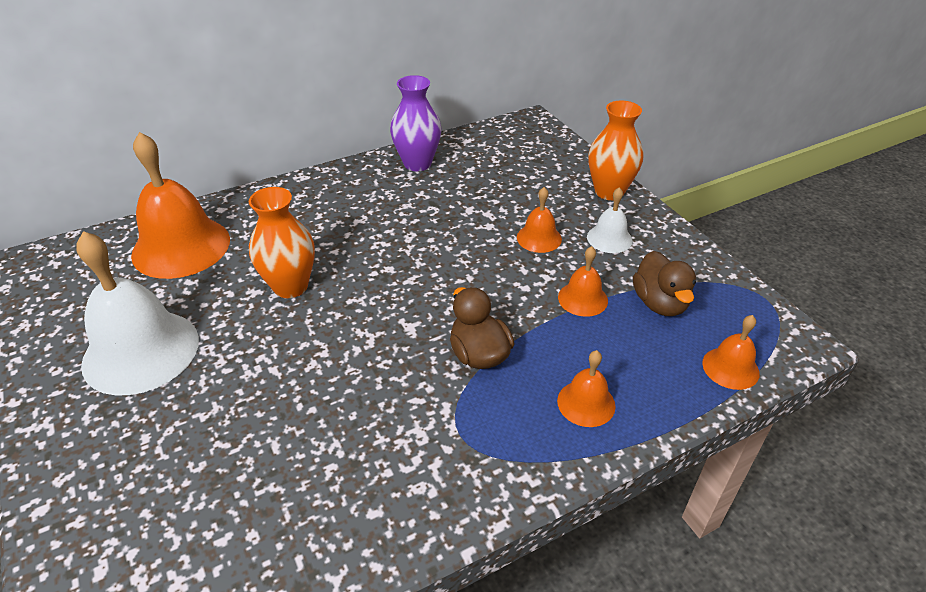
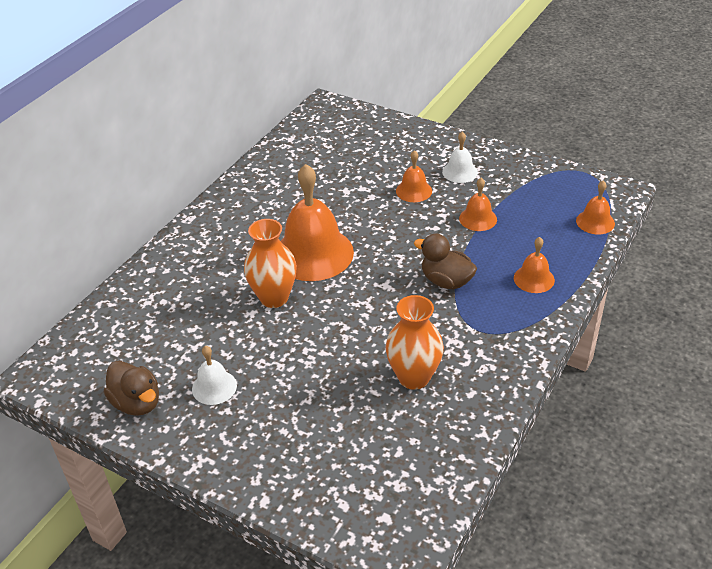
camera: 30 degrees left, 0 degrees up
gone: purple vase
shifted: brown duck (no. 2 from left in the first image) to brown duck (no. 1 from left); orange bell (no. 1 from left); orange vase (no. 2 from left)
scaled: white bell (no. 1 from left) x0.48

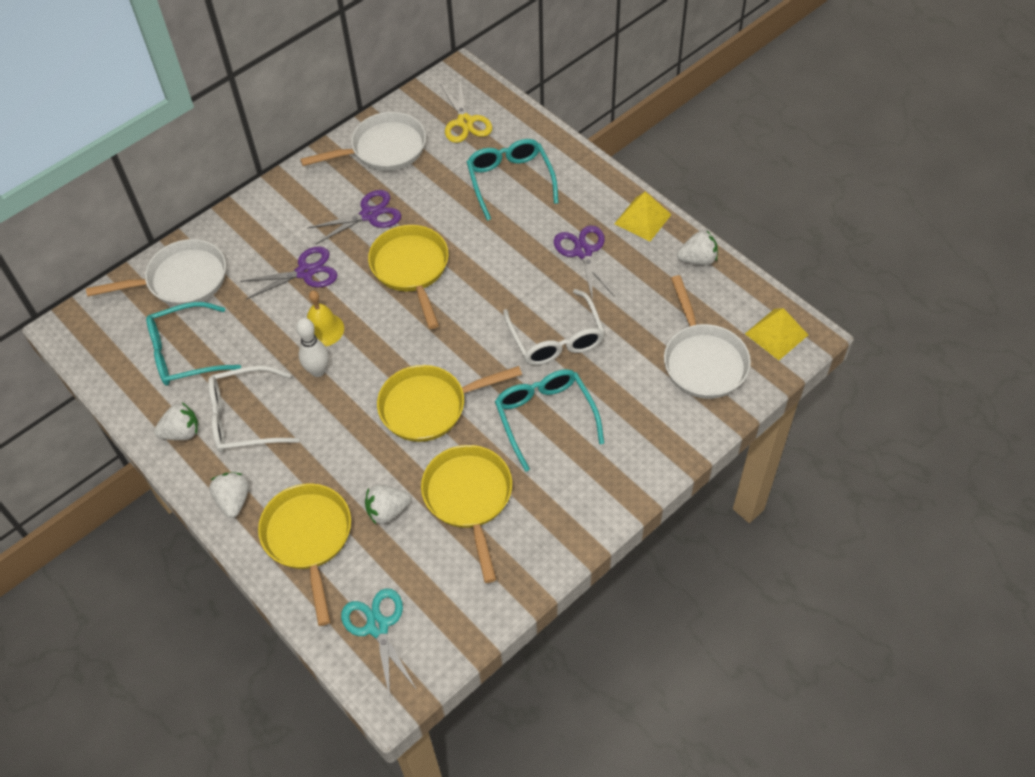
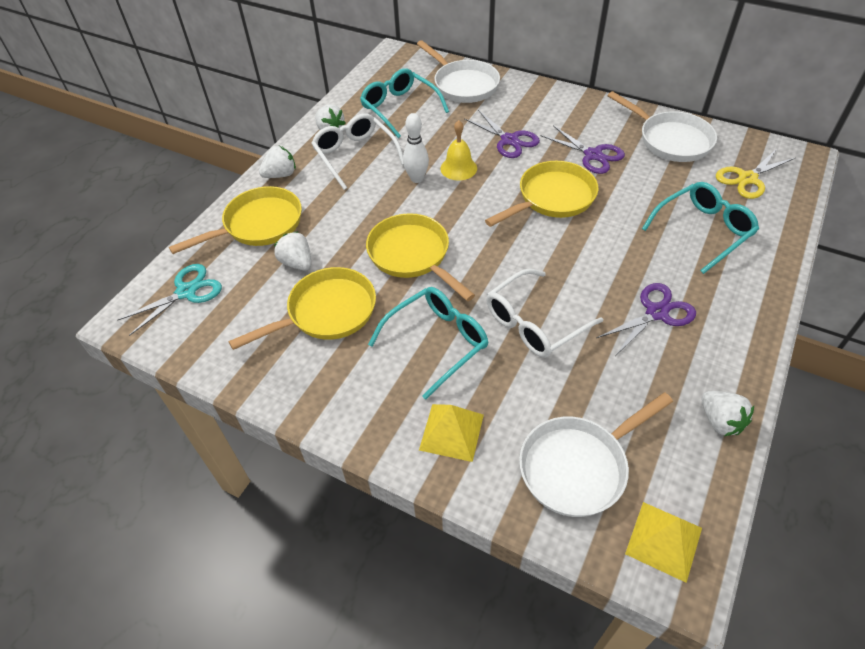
camera: 70 degrees right, 5 degrees down
shifted: yellow pyramid (no. 1 from left)

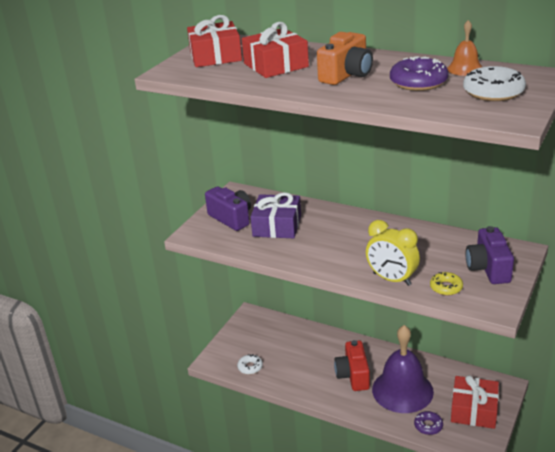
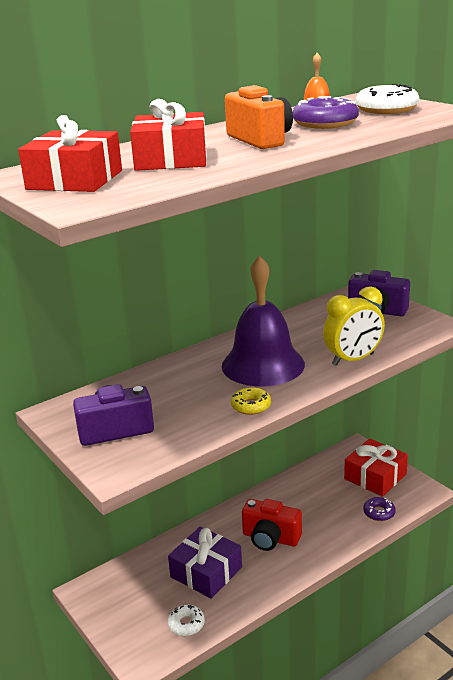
camera: 65 degrees left, 5 degrees down
shifted: purple gift; purple bell; yellow donut

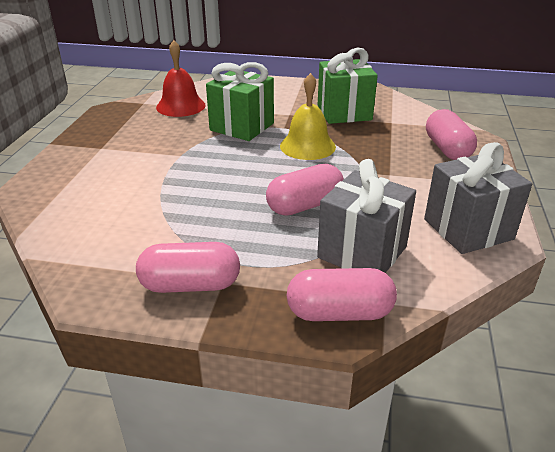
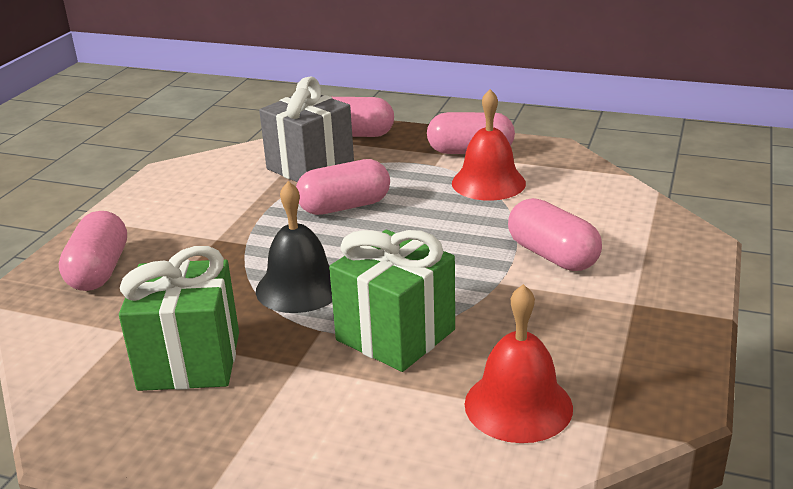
camera: 170 degrees left, 5 degrees down
gone: grey gift (no. 2 from left)
new: red bell (no. 1 from left); pink capsule (no. 5 from left)
repainted: yellow bell to black bell

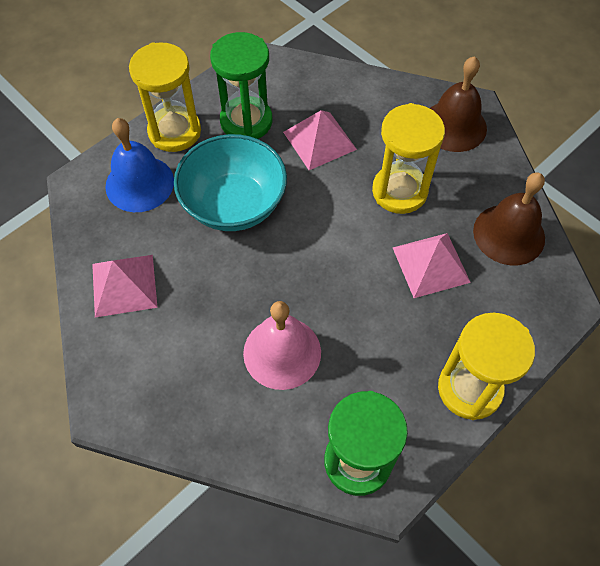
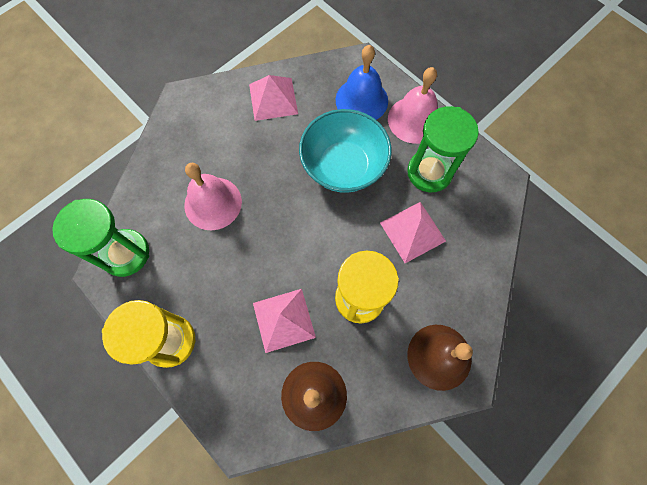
camera: 90 degrees right, 10 degrees up
swapped: yellow hourglass (no. 1 from left) to pink bell (no. 2 from left)

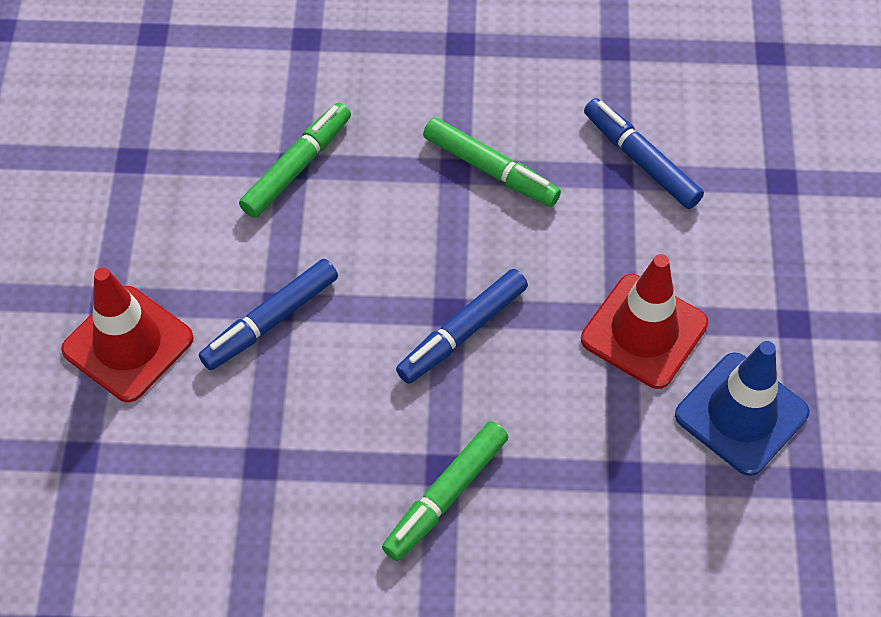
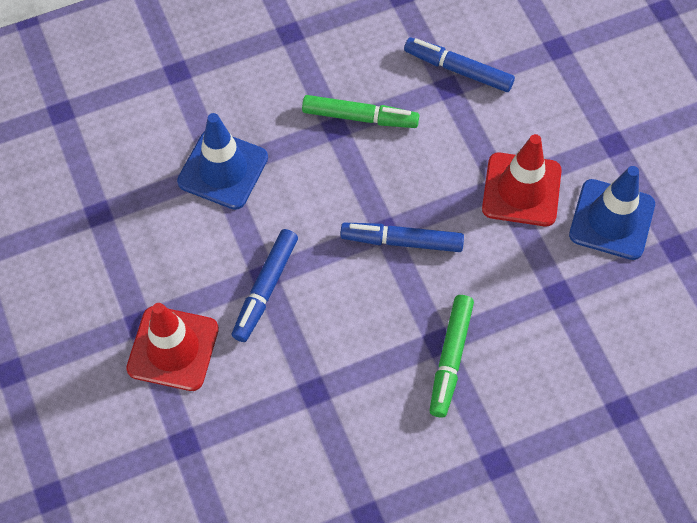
camera: 25 degrees left, 5 degrees up
swapped: green marker (no. 1 from left) to blue traffic cone (no. 1 from left)
rotated: blue marker (no. 2 from left) 75 degrees clockwise

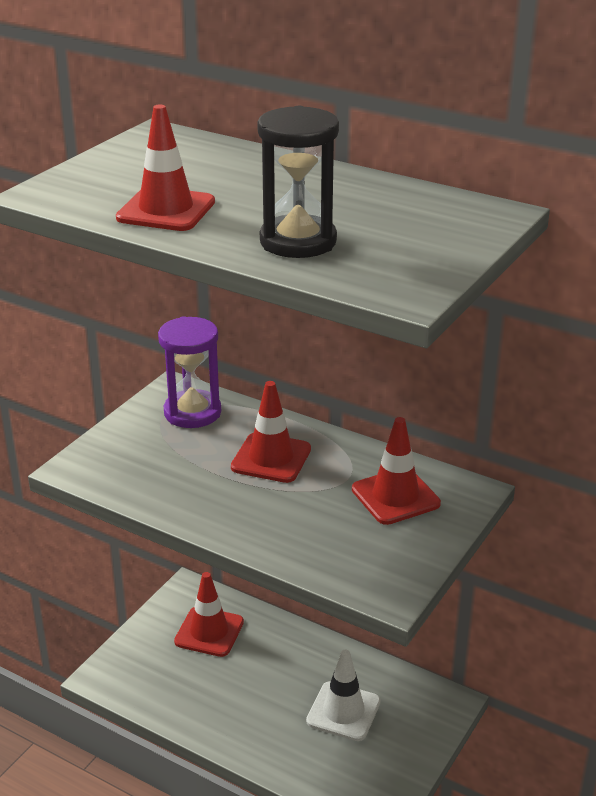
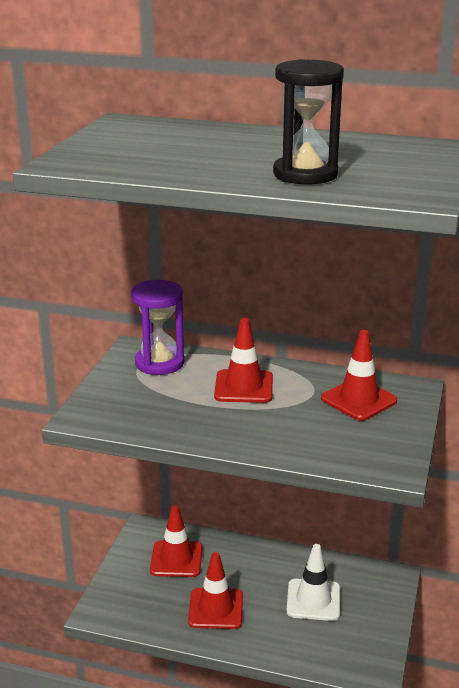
camera: 15 degrees left, 5 degrees down
shifted: red traffic cone (no. 1 from left in the first image) to red traffic cone (no. 2 from left)

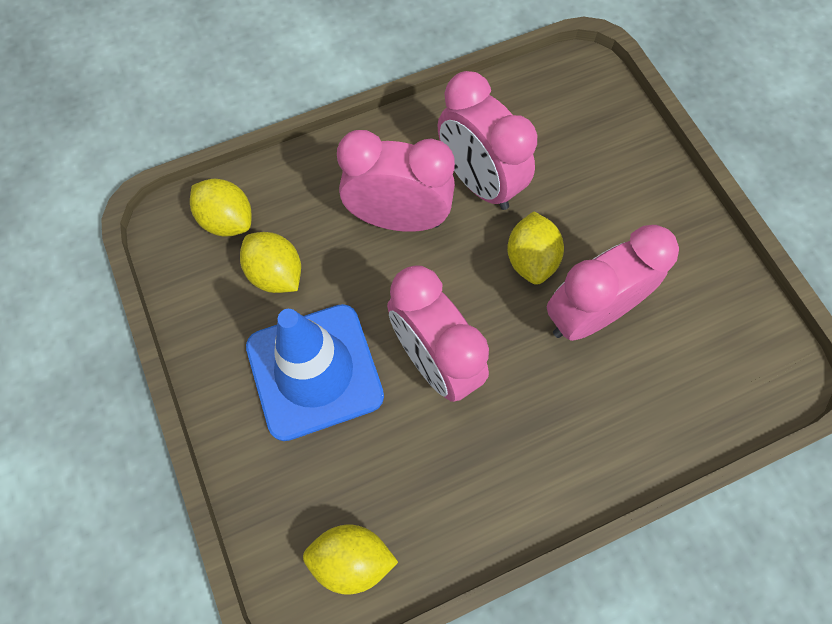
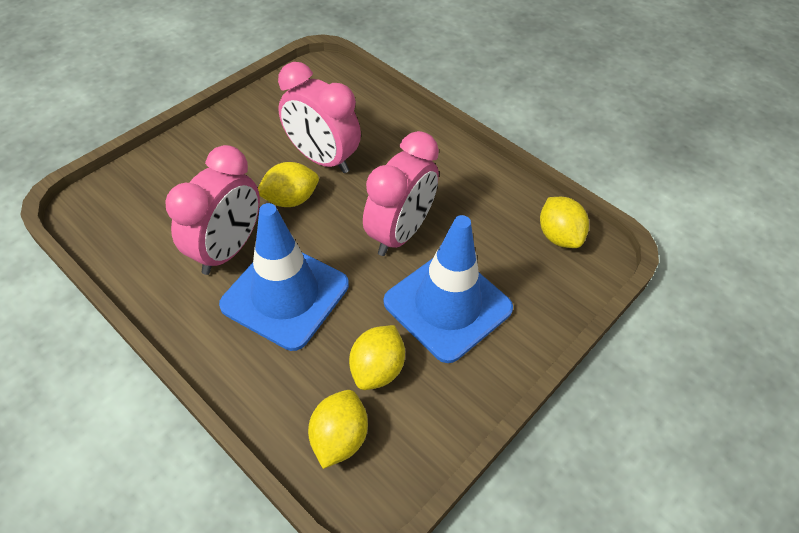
camera: 115 degrees left, 15 degrees down
swapped: pink clock (no. 1 from left) to blue traffic cone (no. 1 from left)

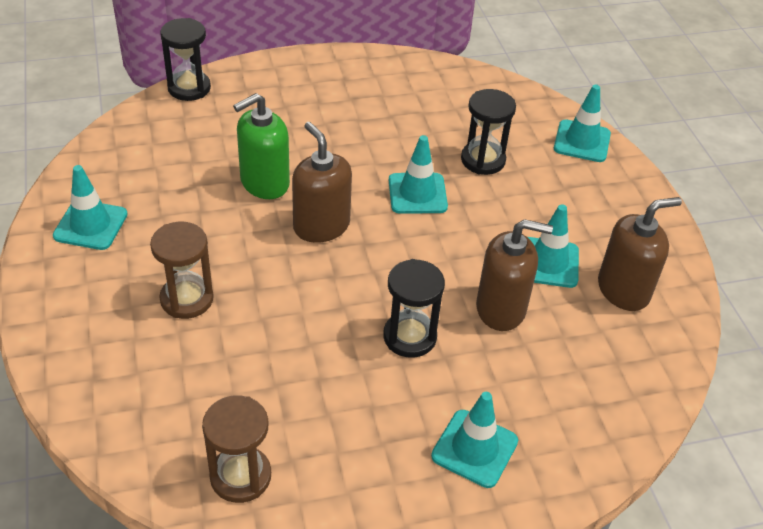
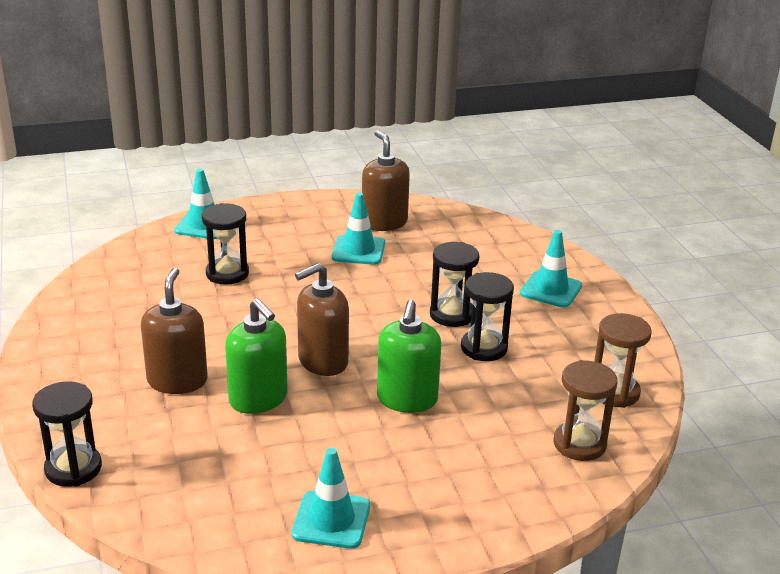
camera: 90 degrees left, 15 degrees down
gone: turquoise traffic cone (no. 2 from left)
new: green soap dispenser (no. 2 from left); black hourglass (no. 4 from left)
shifted: brown soap dispenser (no. 2 from left in the first image) to brown soap dispenser (no. 1 from left); brown hourglass (no. 1 from left)

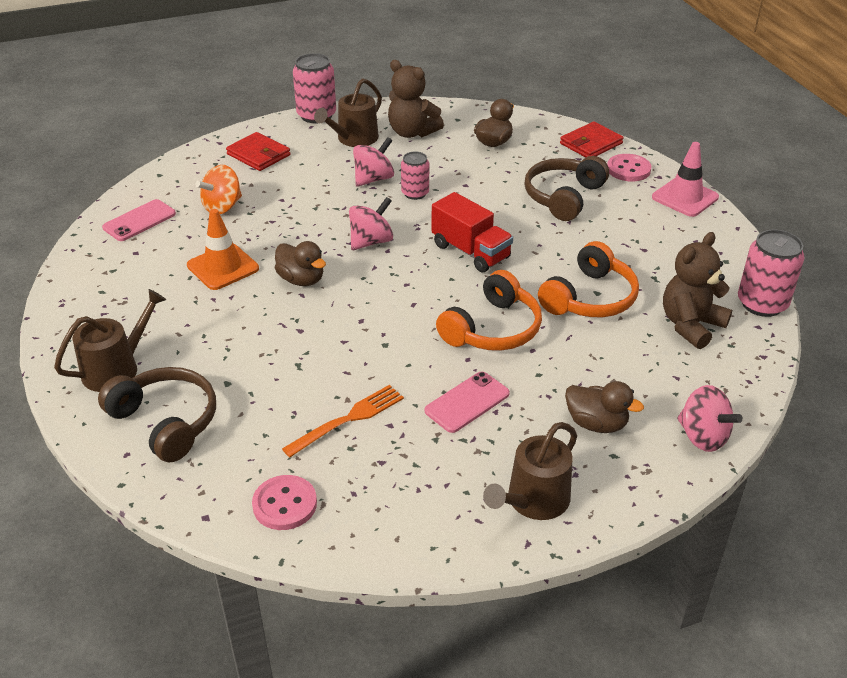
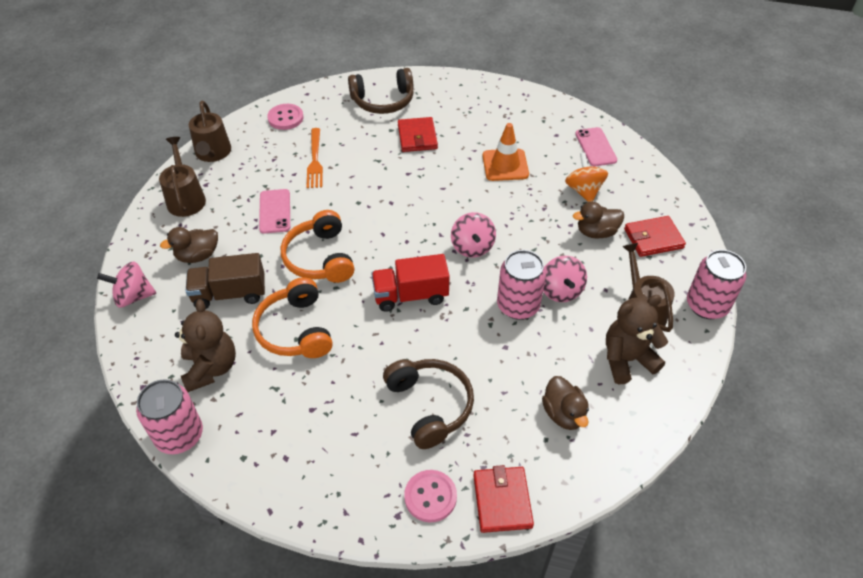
camera: 125 degrees right, 10 degrees up
gone: pink traffic cone
new: brown truck; red wallet (no. 1 from left)
shifted: brown watering can (no. 1 from left in the first image) to brown watering can (no. 2 from left); brown duck (no. 1 from left in the first image) to brown duck (no. 3 from left)
scaled: pink can (no. 2 from left) x1.59

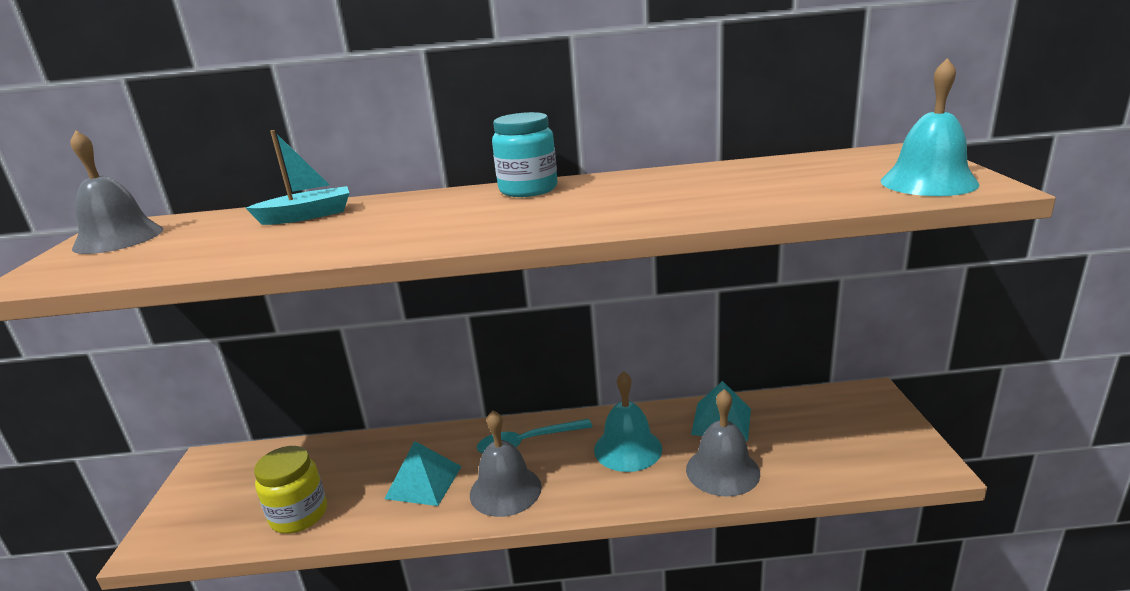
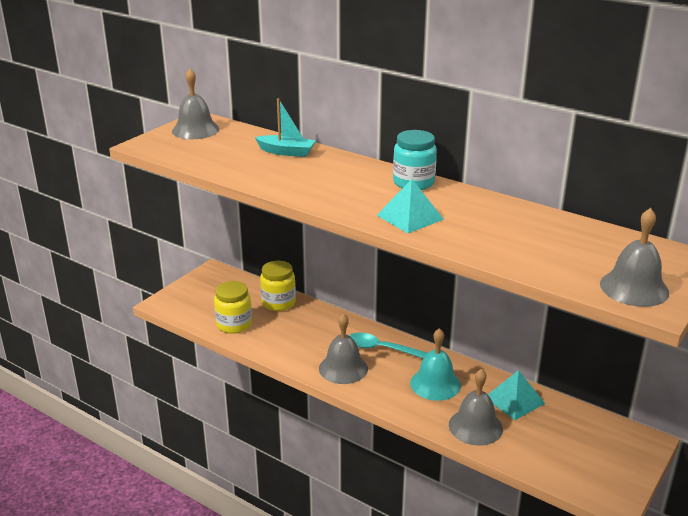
camera: 35 degrees right, 5 degrees up
new: yellow jar (no. 2 from left)
shifted: turquoise pyramid (no. 1 from left)
repainted: turquoise bell (no. 2 from left) to grey bell (no. 4 from left)

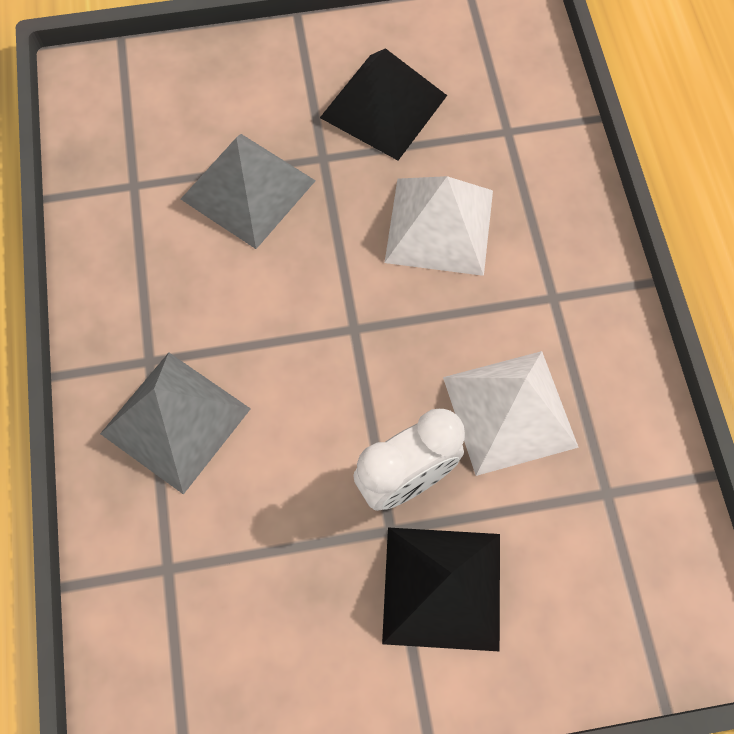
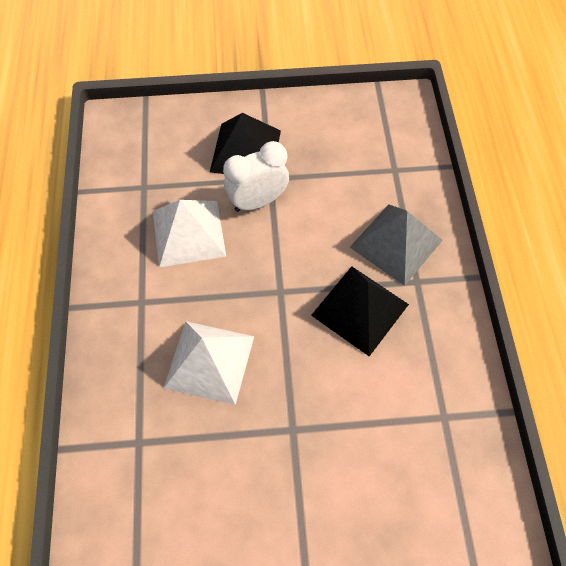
camera: 175 degrees left, 5 degrees down
gone: grey pyramid (no. 2 from left)
shifted: black pyramid (no. 1 from left in the first image) to black pyramid (no. 2 from left)

